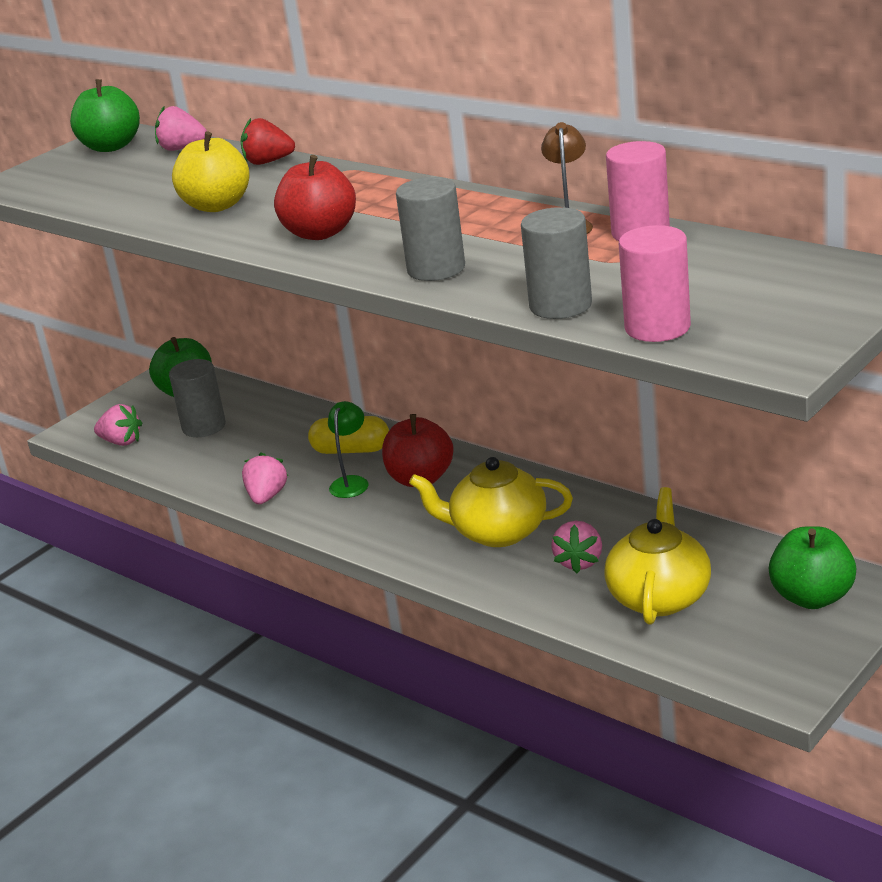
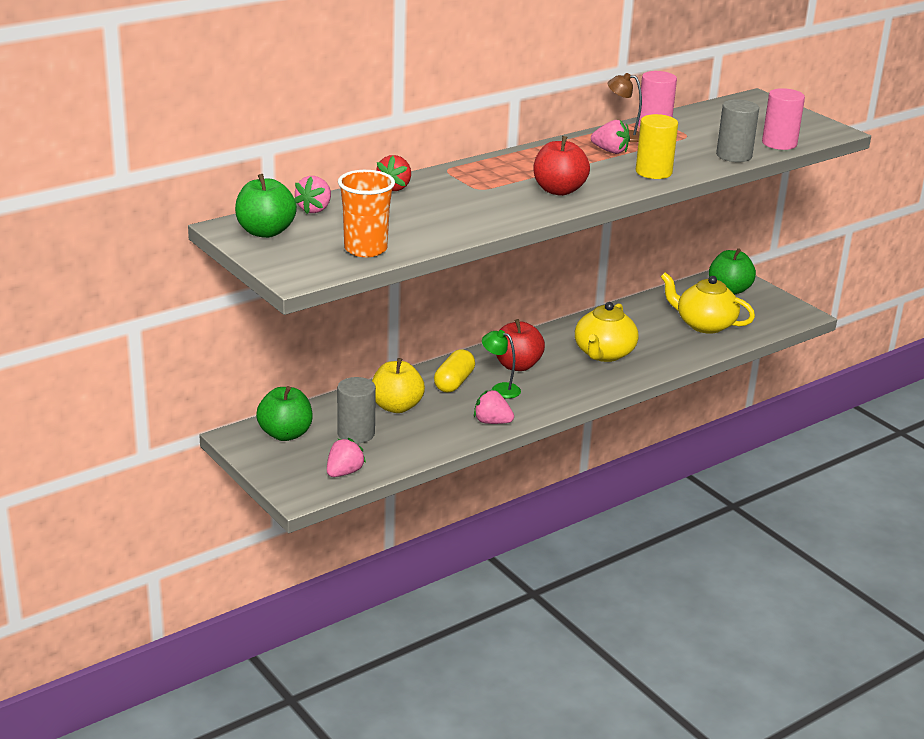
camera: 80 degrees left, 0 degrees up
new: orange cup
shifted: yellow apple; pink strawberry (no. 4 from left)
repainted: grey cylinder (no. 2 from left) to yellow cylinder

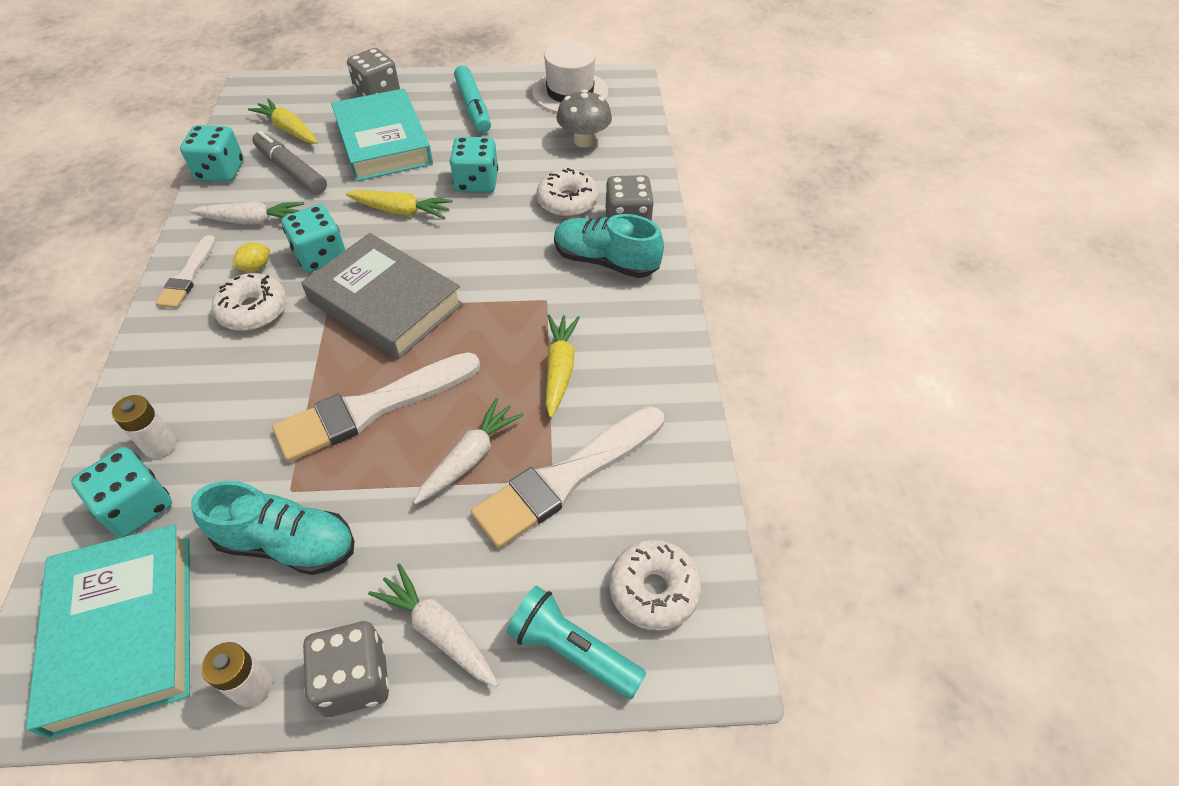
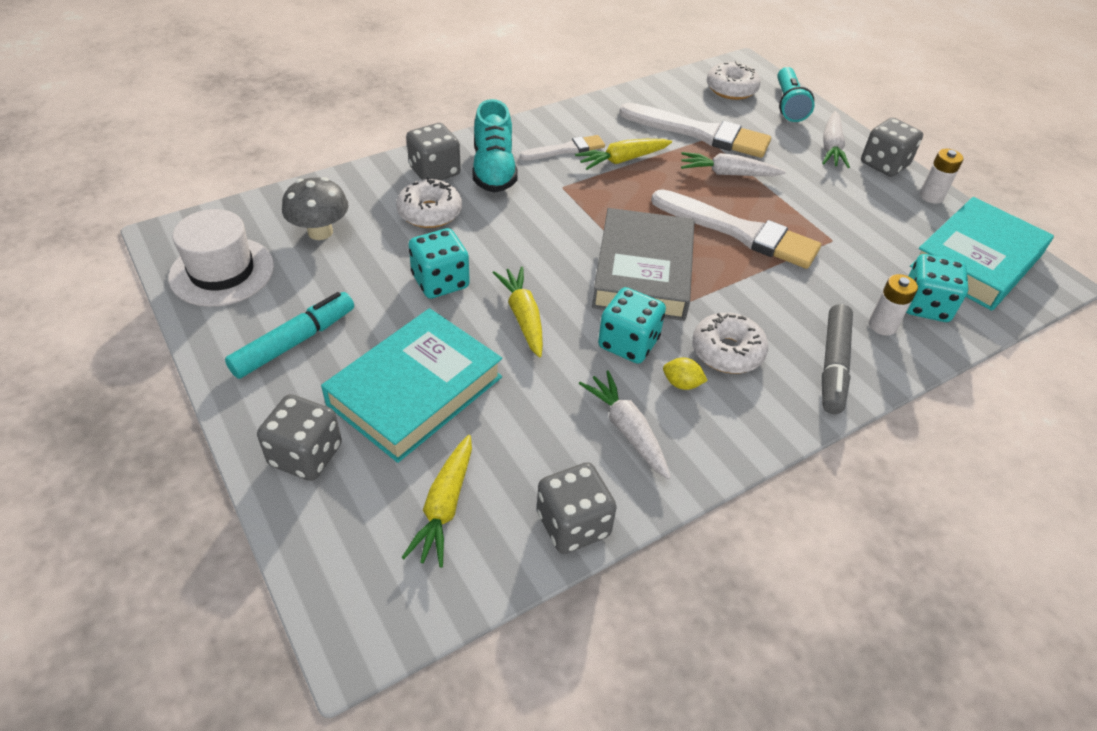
camera: 120 degrees left, 5 degrees down
gone: turquoise shoe (no. 1 from left)
shifted: white brush (no. 1 from left); grey marker
repainted: turquoise dice (no. 2 from left) to grey dice (no. 3 from left)

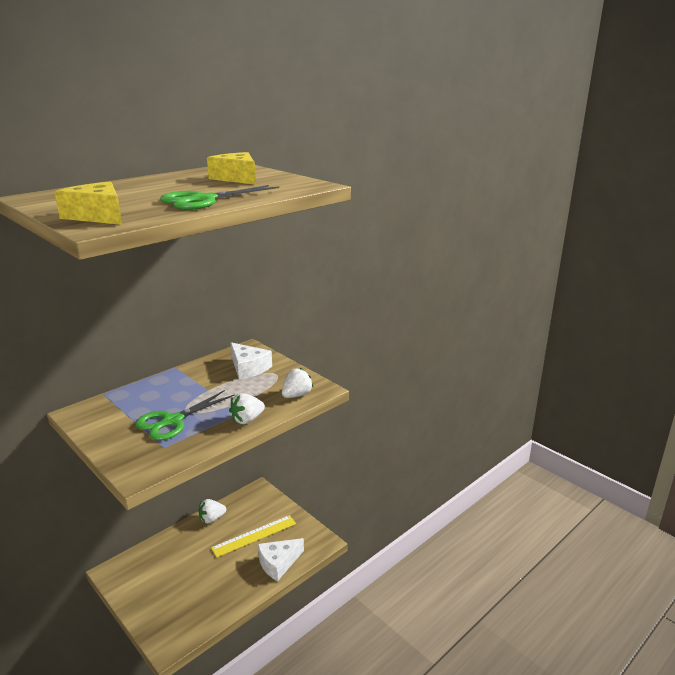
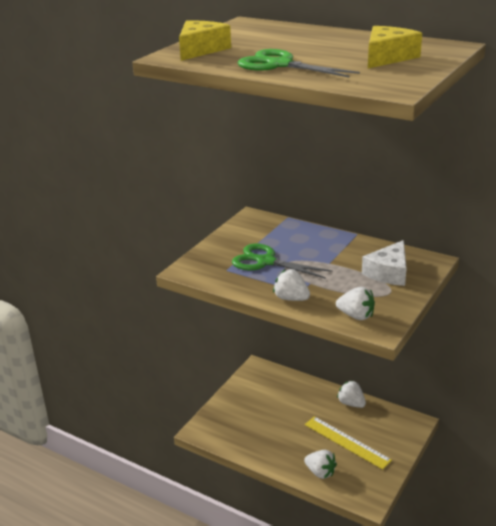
camera: 75 degrees right, 5 degrees up
swapped: white cheese (no. 2 from left) to white strawberry (no. 2 from left)

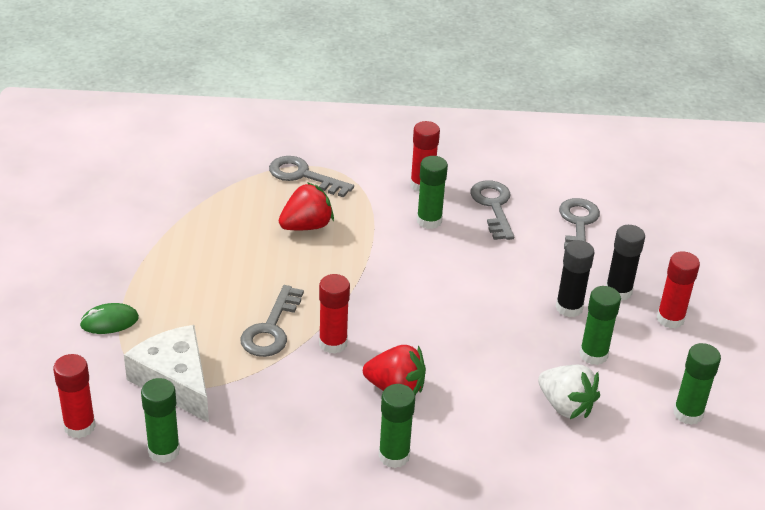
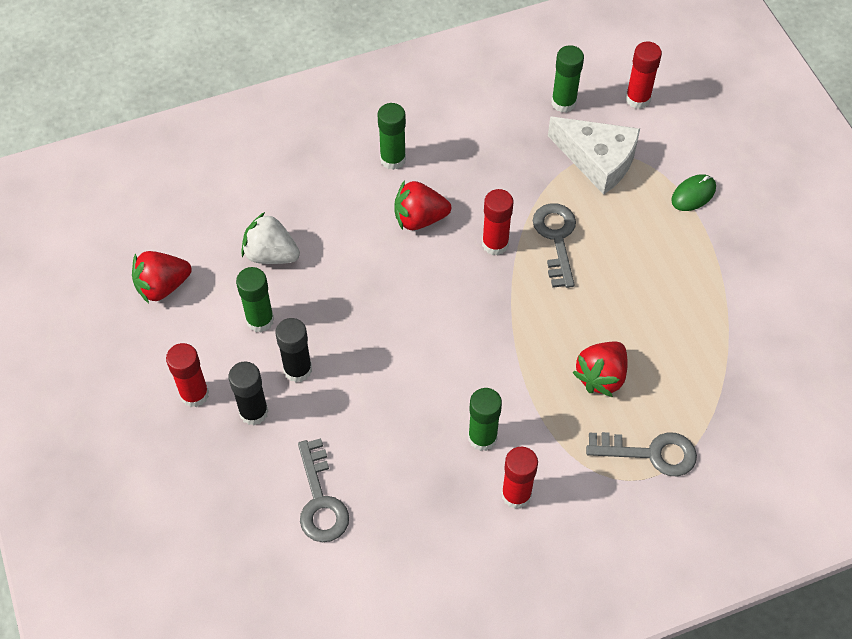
camera: 160 degrees right, 20 degrees up
gone: grey key (no. 3 from left)
swapped: green glue stick (no. 5 from left) to red strawberry (no. 1 from left)

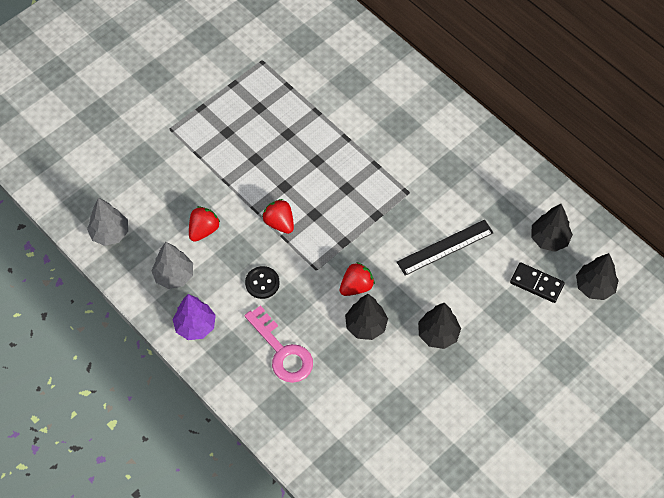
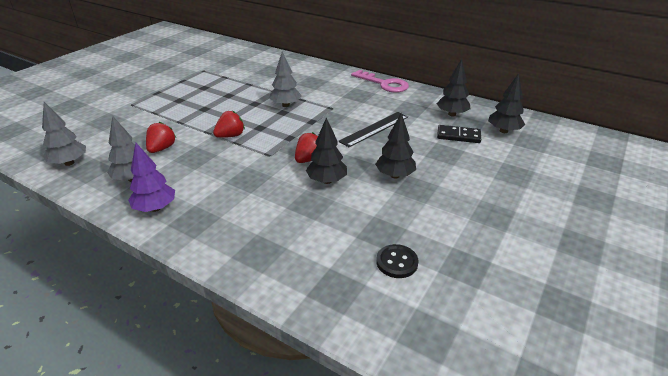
camera: 15 degrees left, 25 degrees down
new: grey tree (no. 3 from left)
shifted: pink key; black button
rotated: red strawberry (no. 2 from left) 105 degrees clockwise

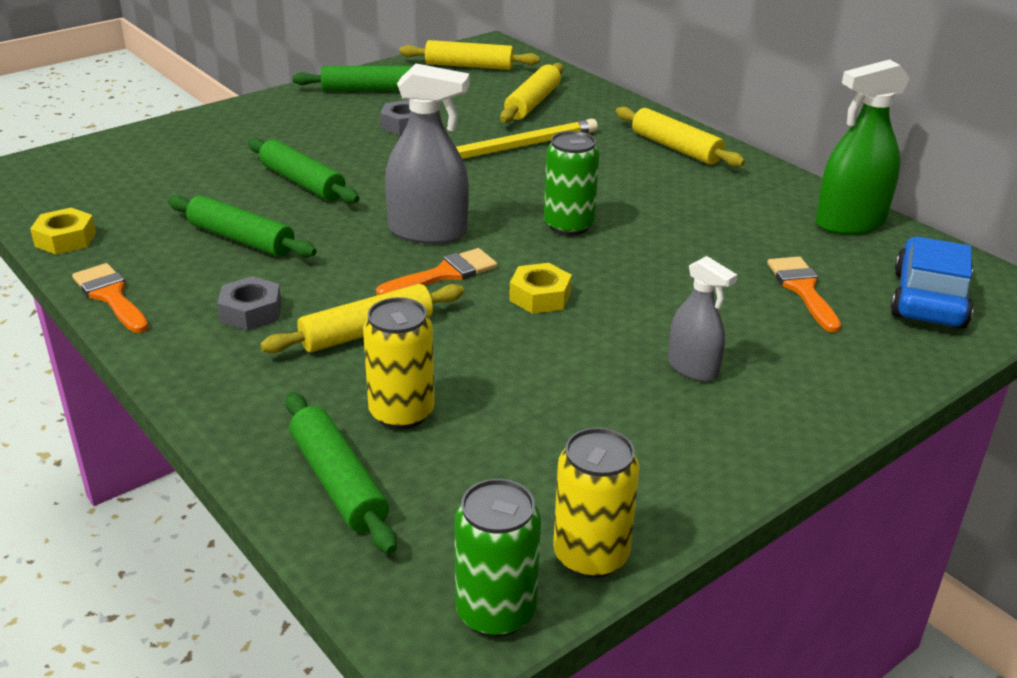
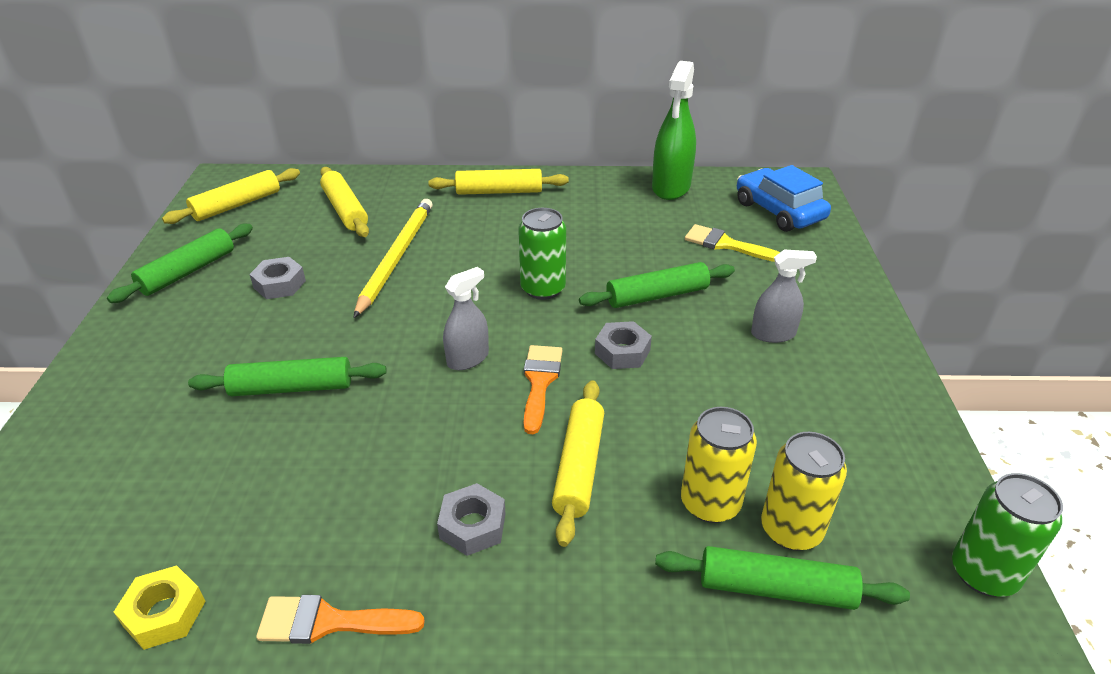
camera: 50 degrees left, 5 degrees up
shifted: green rolling pin (no. 1 from left in the first image) to green rolling pin (no. 3 from left); yellow can (no. 2 from left)
repainted: yellow nut (no. 2 from left) to grey nut (no. 3 from left); orange brush (no. 3 from left) to yellow brush
scaled: grey spray bottle (no. 1 from left) x0.61

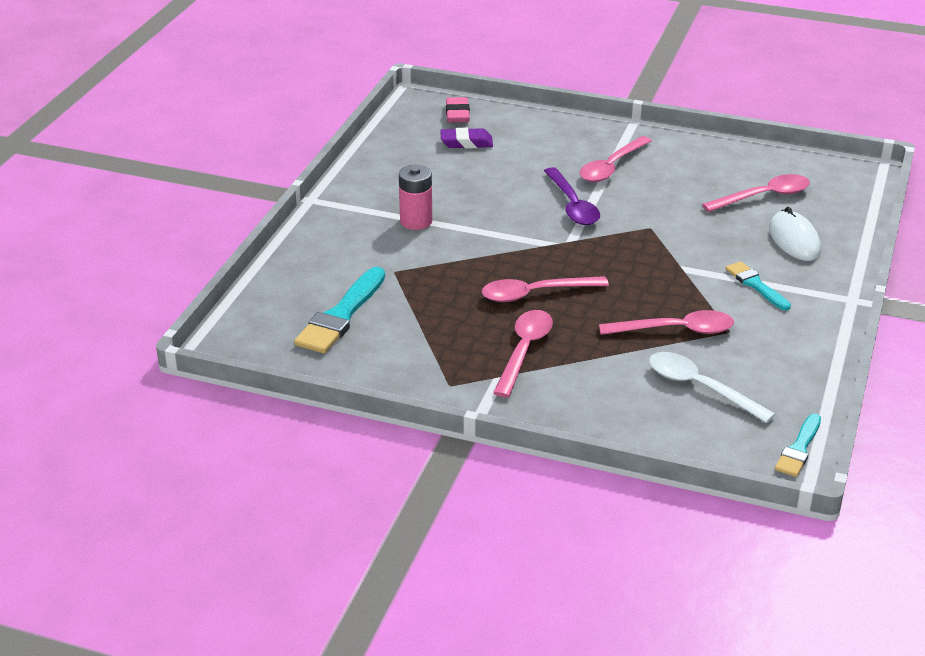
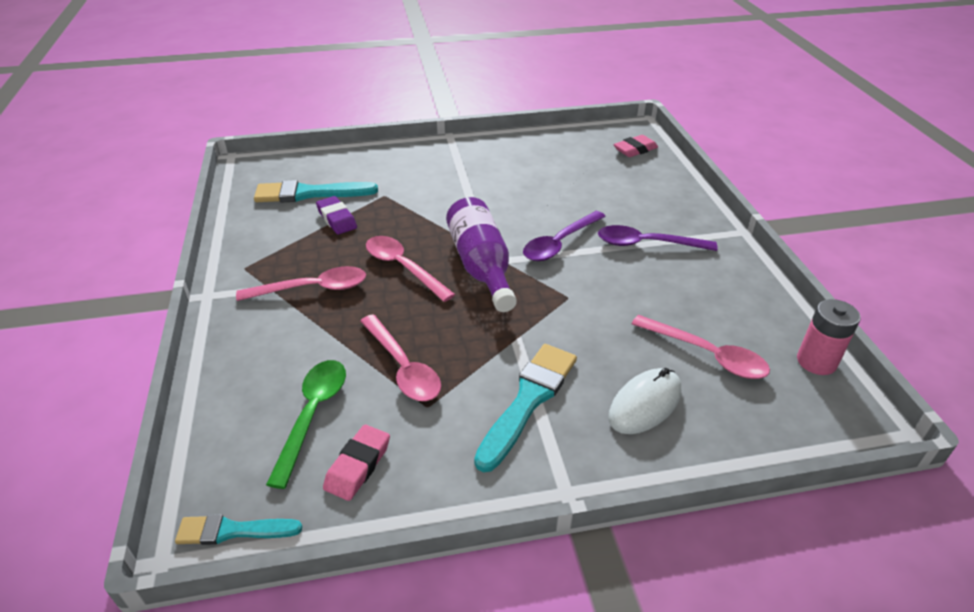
camera: 60 degrees right, 5 degrees up
new: pink eraser (no. 1 from left); purple bottle
shifted: purple eraser; pink battery
repainted: white spoon to green spoon; pink spoon (no. 3 from left) to purple spoon (no. 2 from left)
scaled: turquoise brush (no. 2 from left in the first image) x1.68

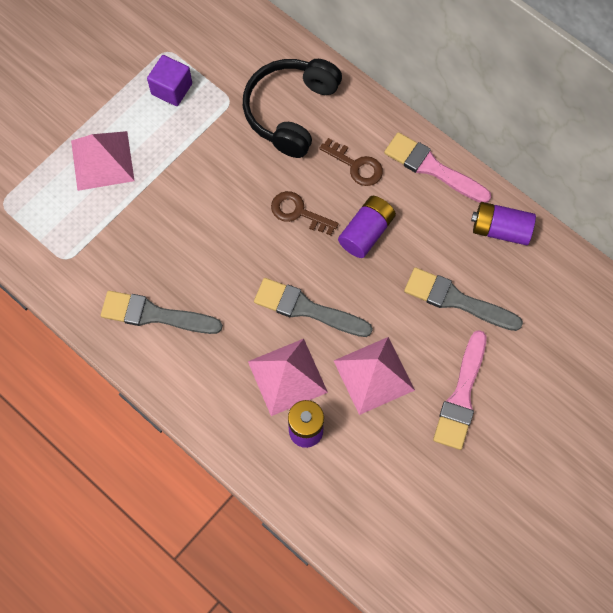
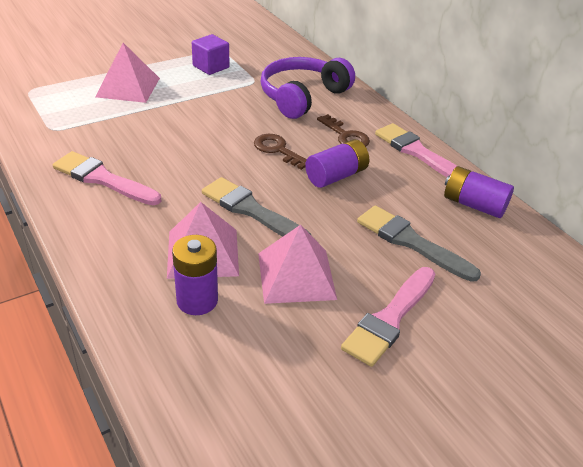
camera: 15 degrees right, 30 degrees down
repainted: grey brush (no. 1 from left) to pink brush (no. 1 from left); black headphones to purple headphones

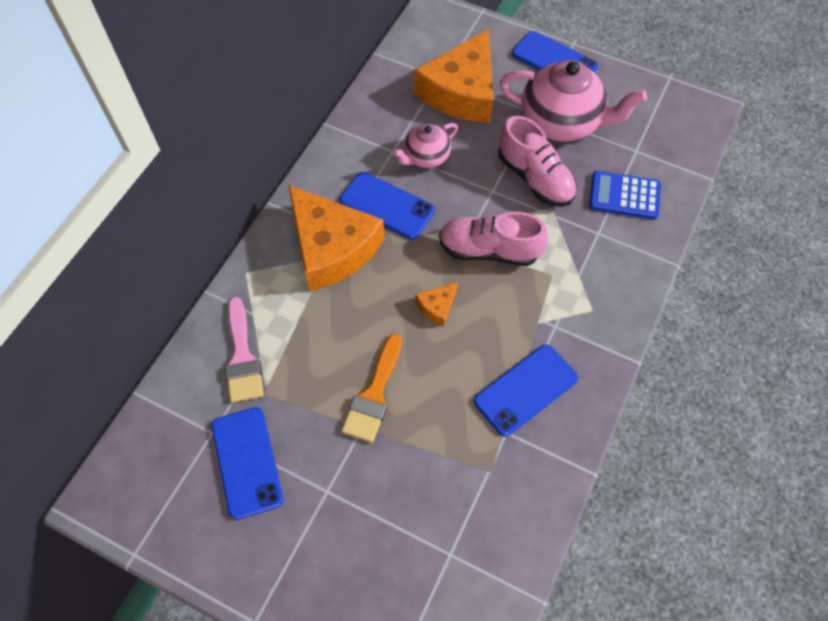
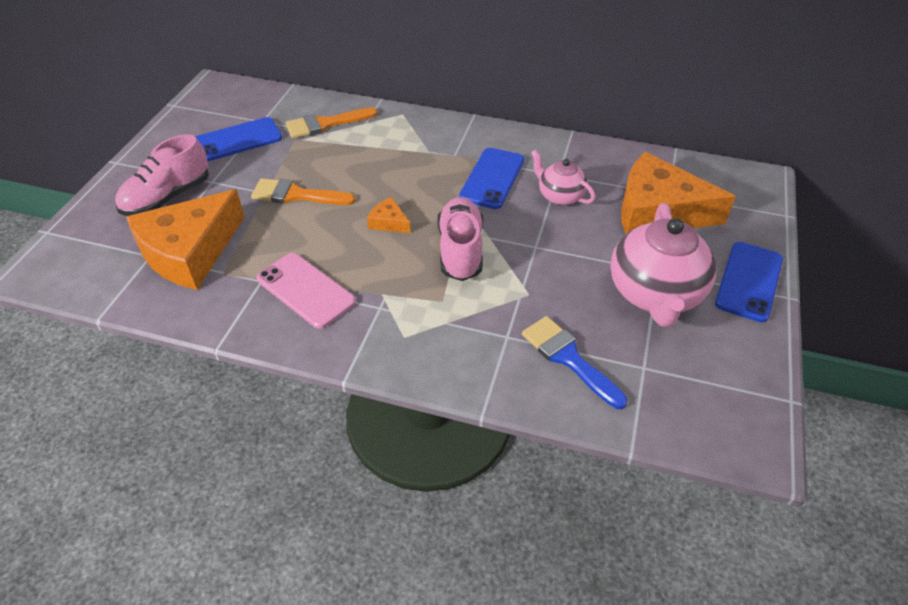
camera: 80 degrees right, 15 degrees down
shifted: pink shoe (no. 2 from left in the first image) to pink shoe (no. 1 from left); orange cheese (no. 1 from left)
swapped: blue calculator to blue brush
repainted: blue phone (no. 3 from left) to pink phone; pink brush to orange brush (no. 2 from left)

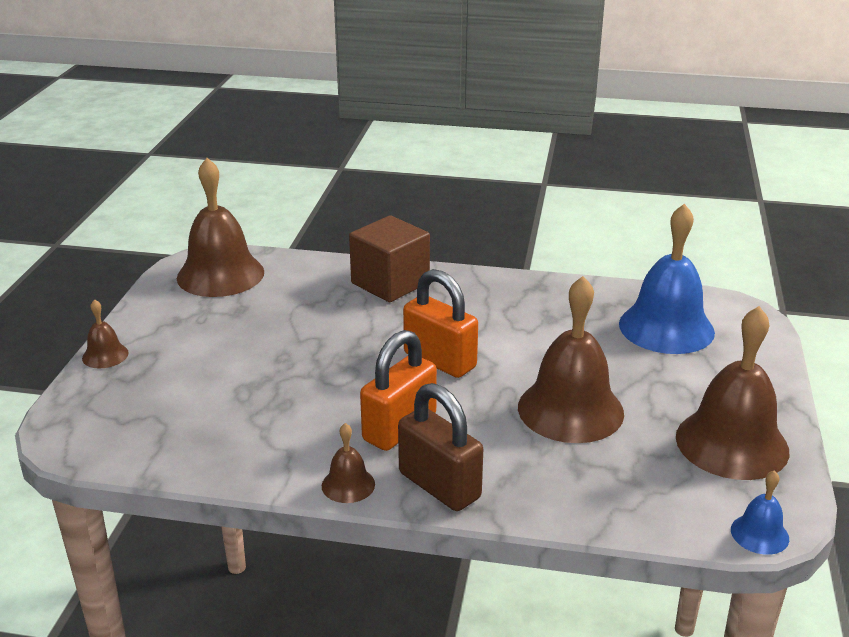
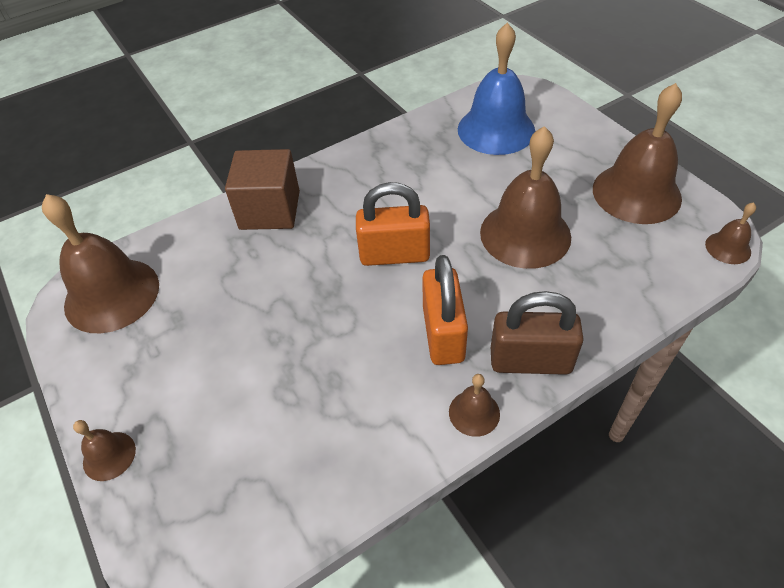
camera: 40 degrees left, 20 degrees up
repainted: blue bell (no. 2 from left) to brown bell (no. 6 from left)

